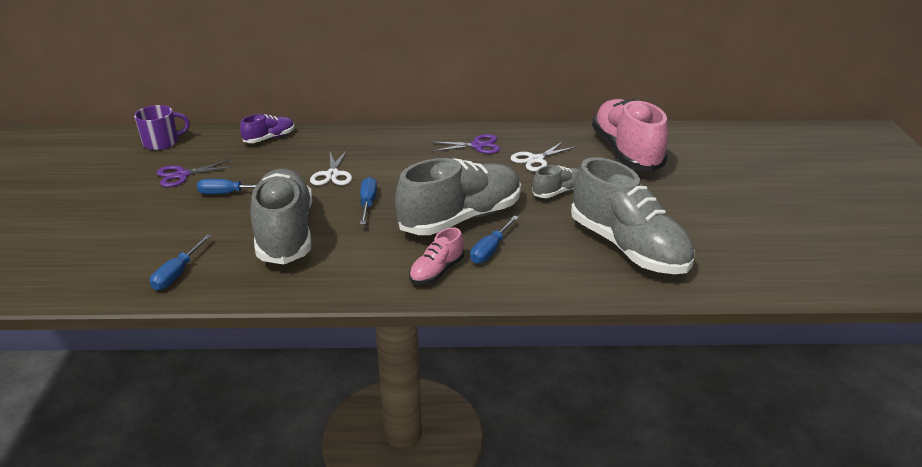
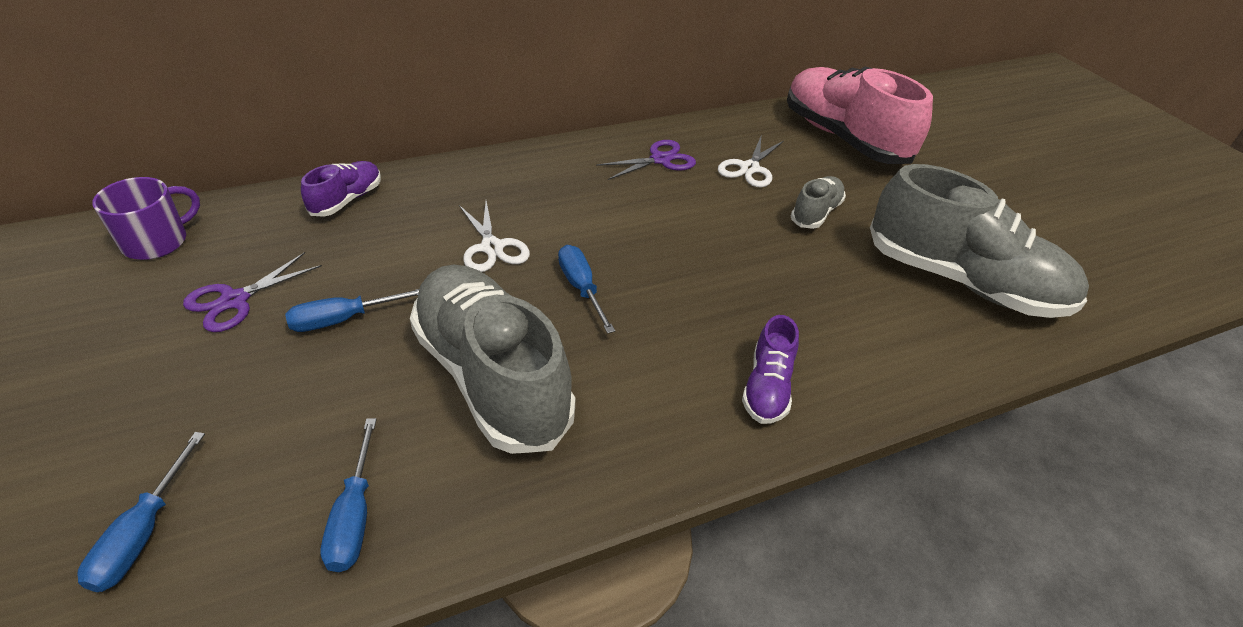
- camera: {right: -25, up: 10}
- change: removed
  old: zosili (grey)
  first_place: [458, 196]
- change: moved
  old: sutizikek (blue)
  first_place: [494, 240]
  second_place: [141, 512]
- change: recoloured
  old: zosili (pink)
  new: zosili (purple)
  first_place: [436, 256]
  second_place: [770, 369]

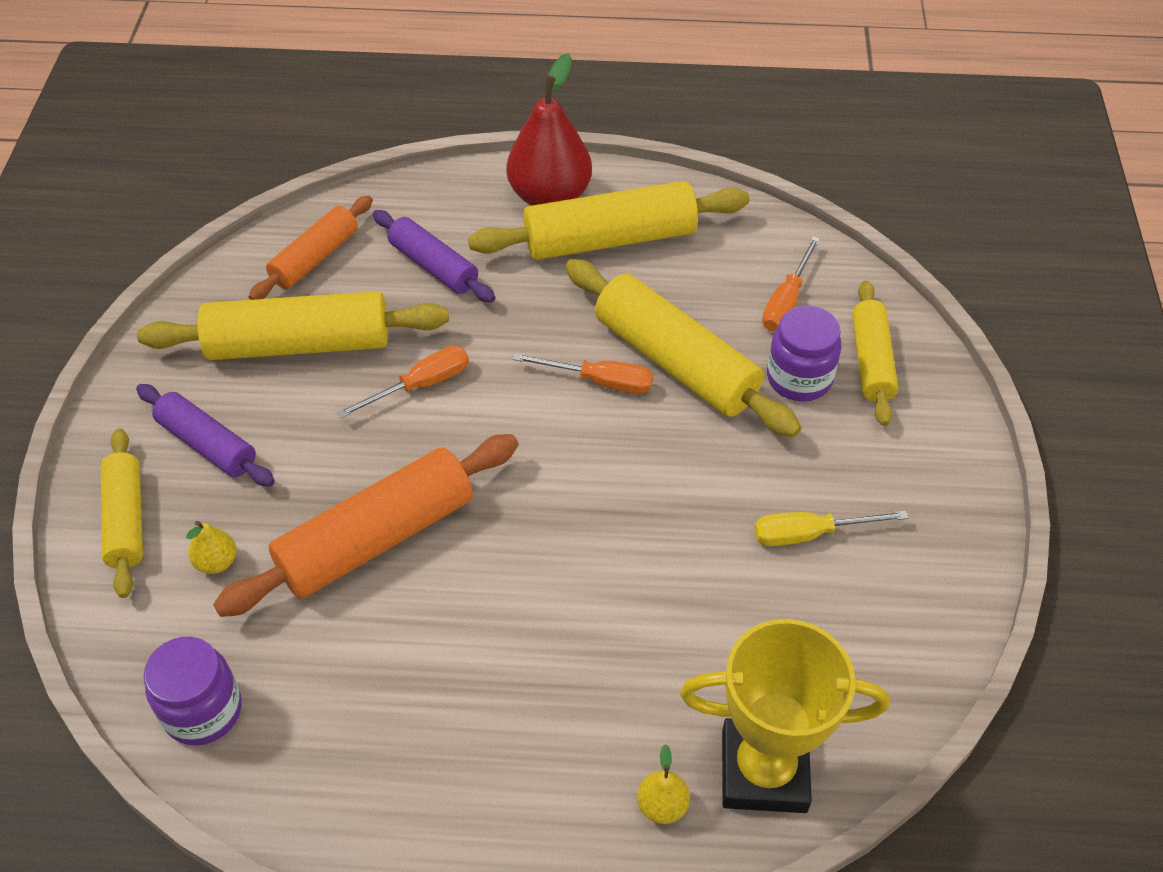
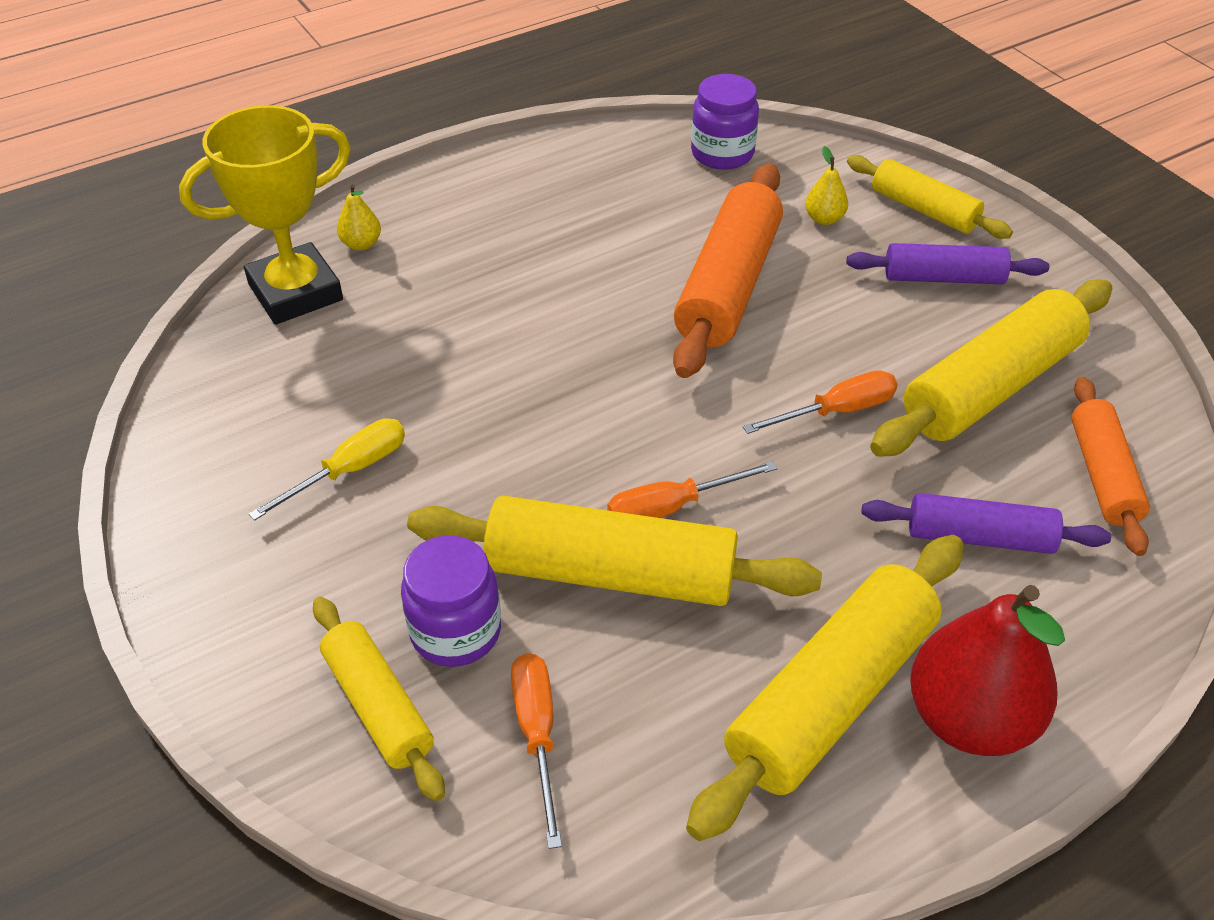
- camera: {right: 145, up: -5}
- change: turned
  old: sutizikek (orange)
  first_place: [403, 382]
  second_place: [820, 402]
  degrees: -135

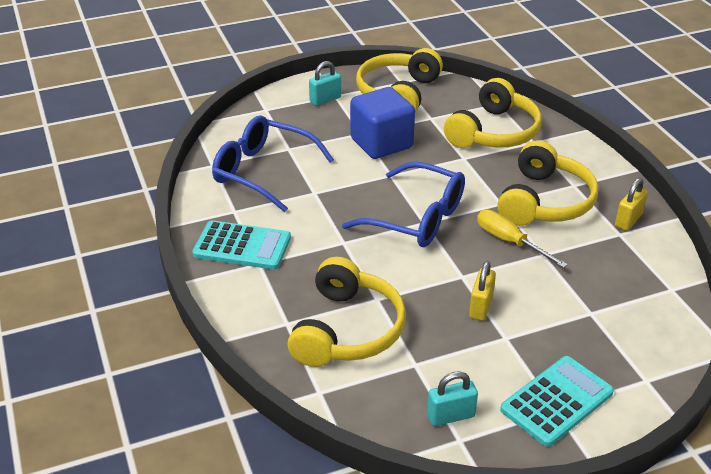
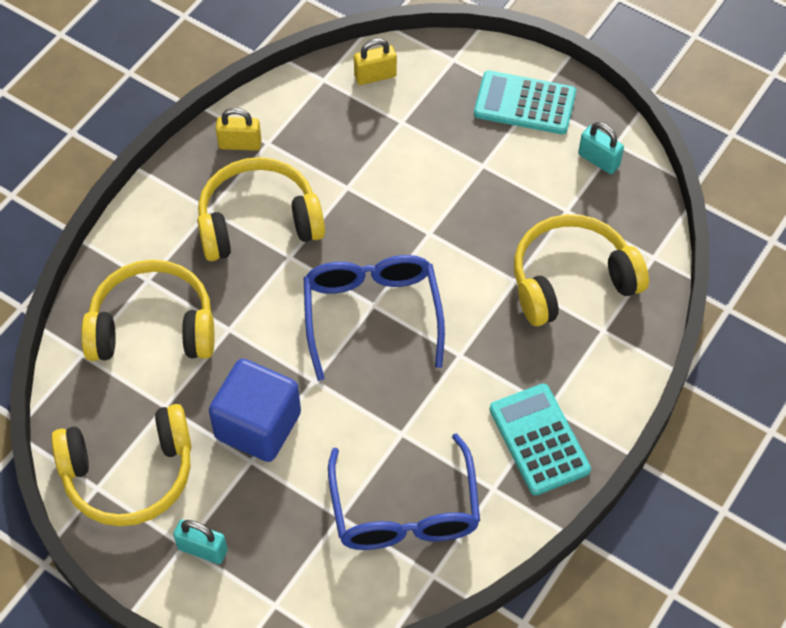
- camera: {right: -125, up: 20}
- change: removed
  old: sutizikek (yellow)
  first_place: [522, 239]
- change: moved
  old: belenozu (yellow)
  first_place: [482, 291]
  second_place: [375, 61]

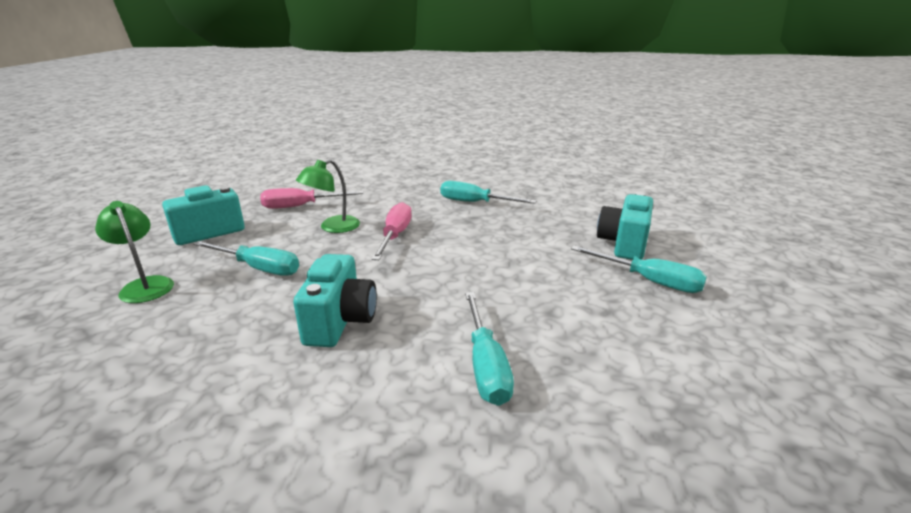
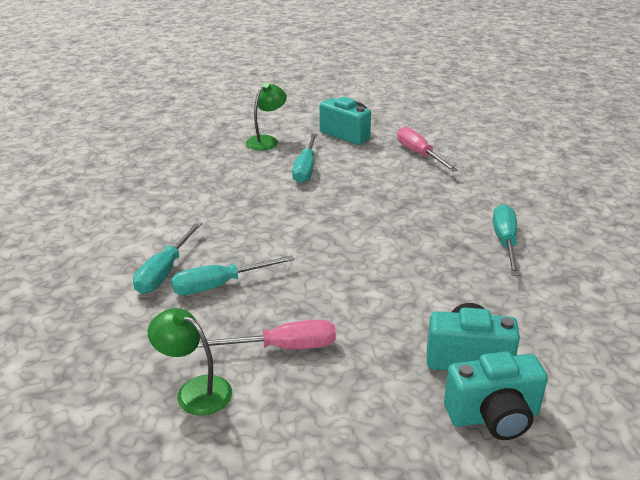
- camera: {right: 75, up: 5}
- change: moved
  old: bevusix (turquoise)
  first_place: [335, 300]
  second_place: [496, 395]
- change: moved
  old: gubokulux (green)
  first_place: [328, 196]
  second_place: [190, 362]
- change: moved
  old: sutizikek (pink)
  first_place: [392, 231]
  second_place: [266, 334]
- change: moved
  old: sutizikek (turquoise)
  first_place: [639, 269]
  second_place: [168, 257]

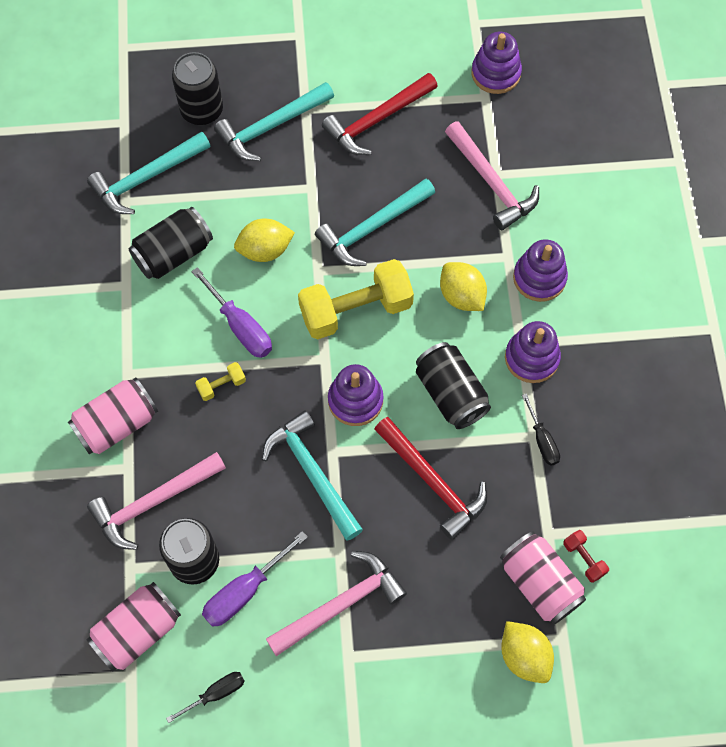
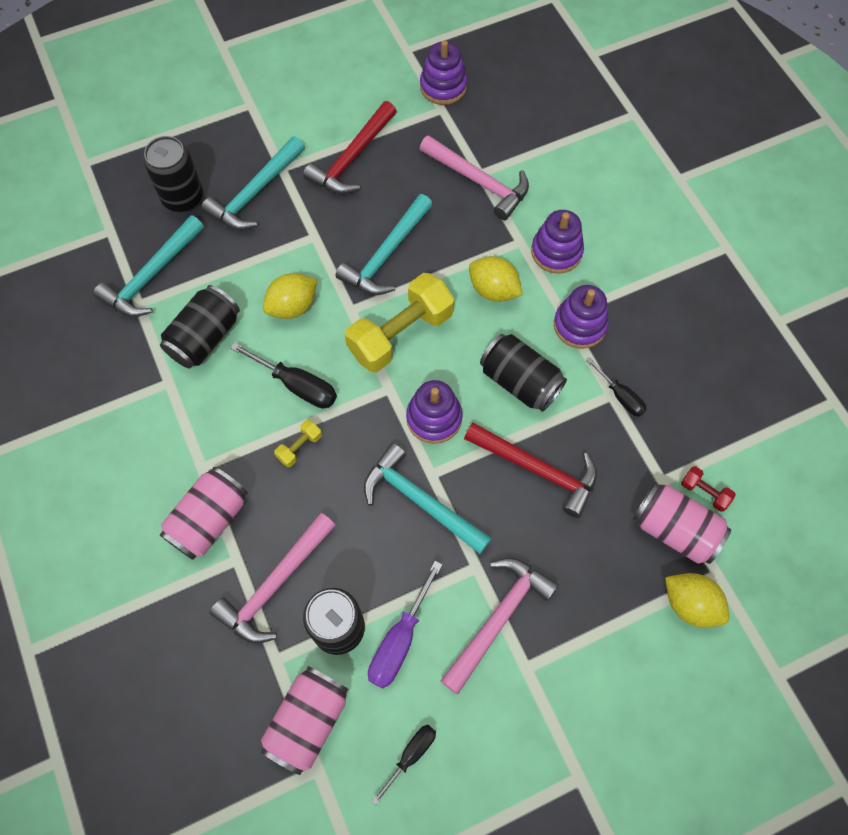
- camera: {right: -20, up: 0}
- change: recoloured
  old: sutizikek (purple)
  new: sutizikek (black)
  first_place: [231, 312]
  second_place: [283, 375]

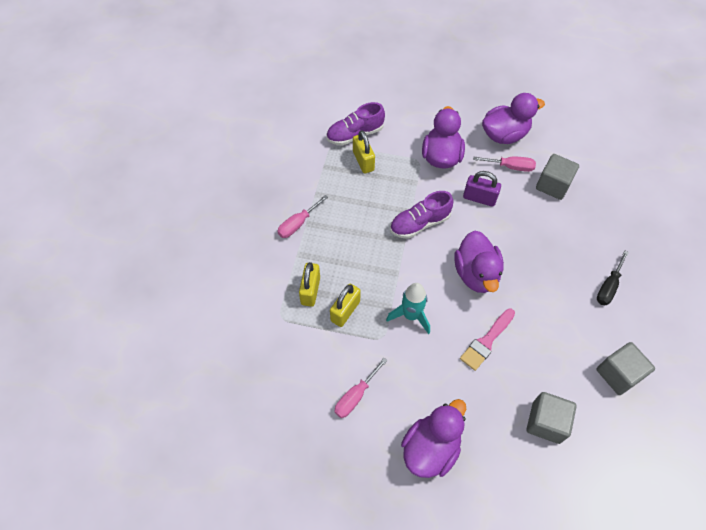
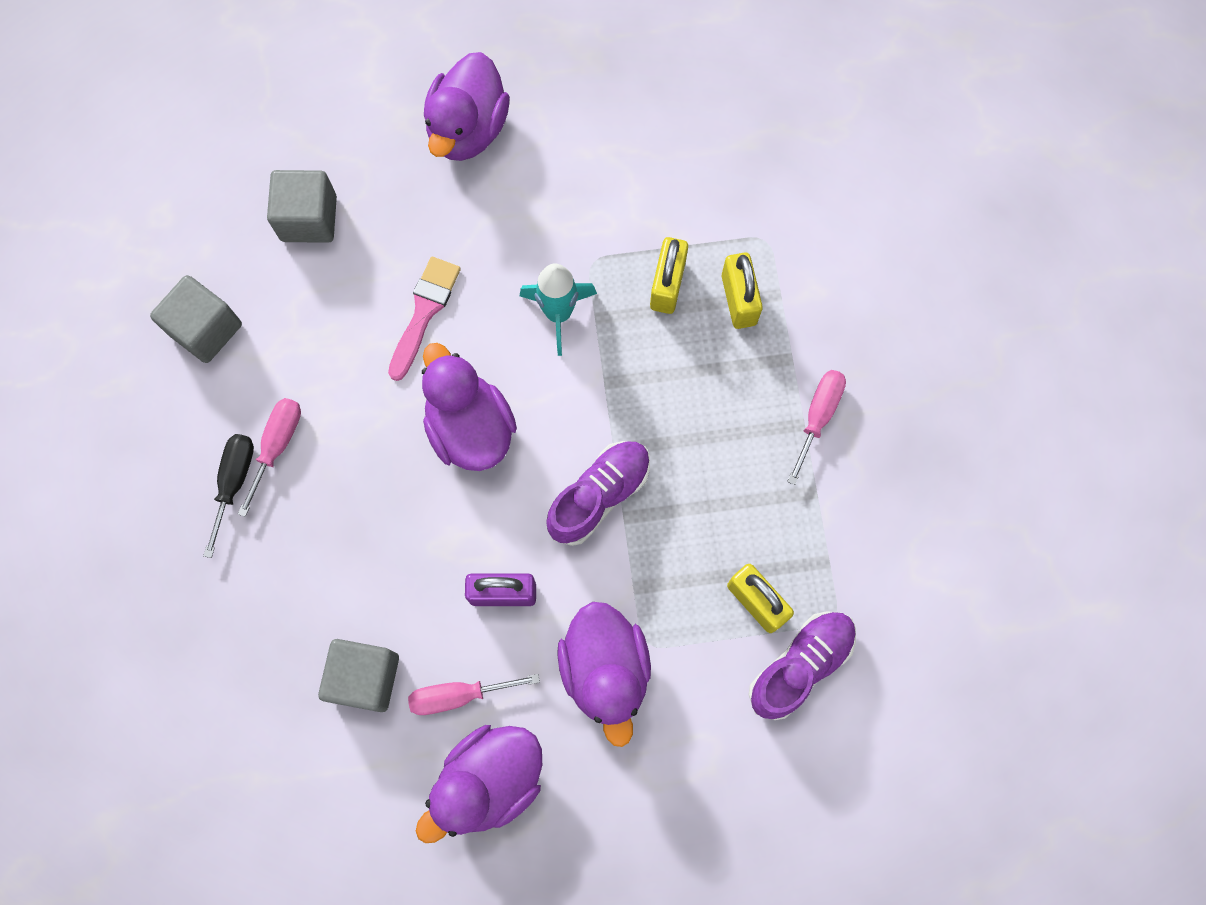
- camera: {right: 160, up: 15}
- change: moved
  old: sutizikek (pink)
  first_place: [360, 388]
  second_place: [269, 457]

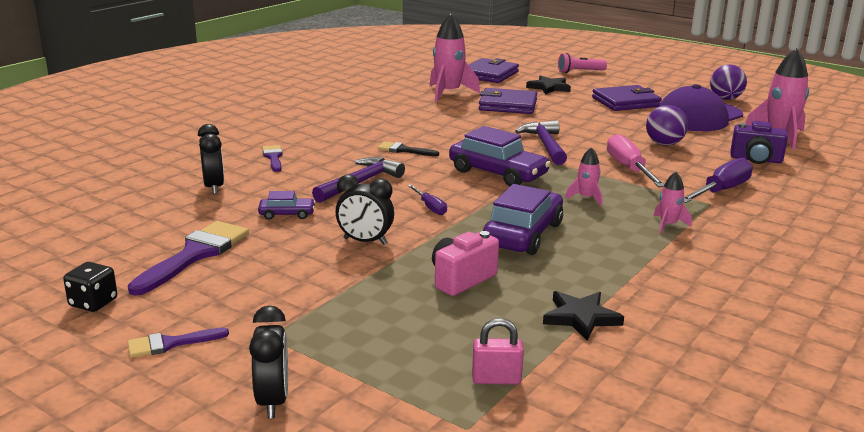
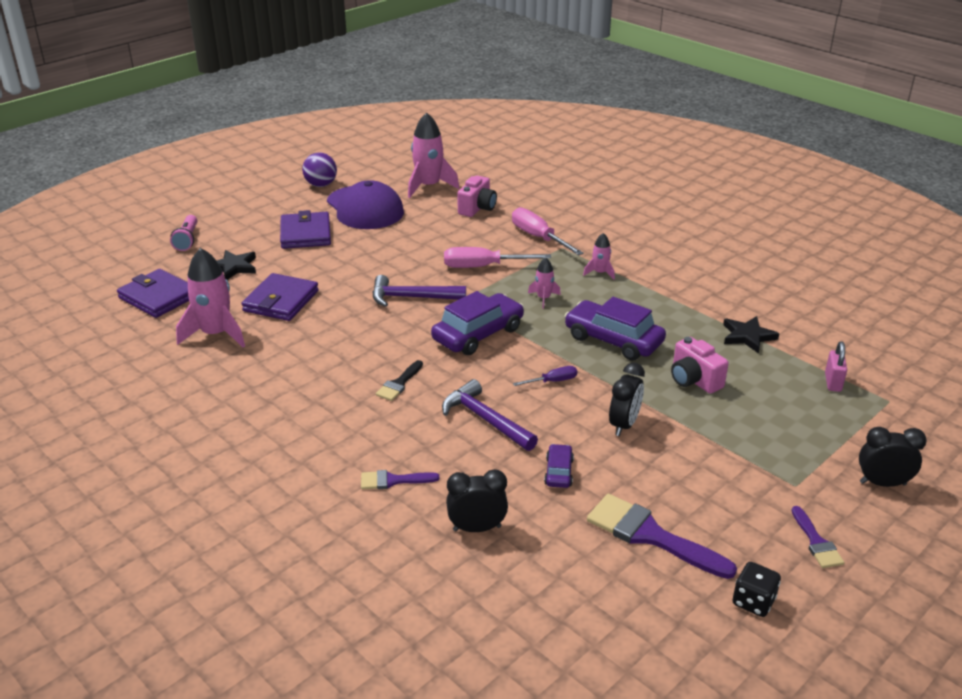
- camera: {right: -80, up: 10}
- change: removed
  old: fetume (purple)
  first_place: [667, 125]
- change: recoloured
  old: sutizikek (purple)
  new: sutizikek (pink)
  first_place: [718, 180]
  second_place: [548, 231]
- change: recoloured
  old: bevusix (purple)
  new: bevusix (pink)
  first_place: [759, 142]
  second_place: [477, 196]

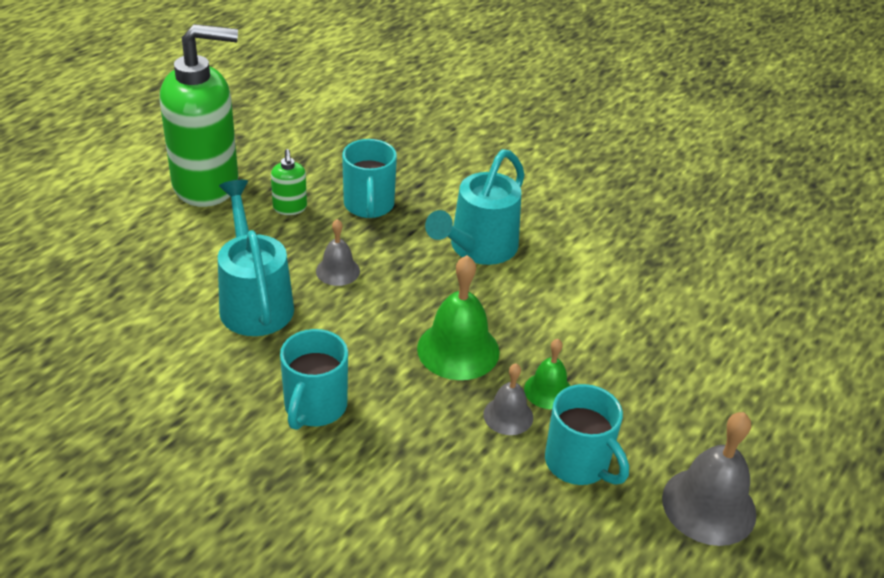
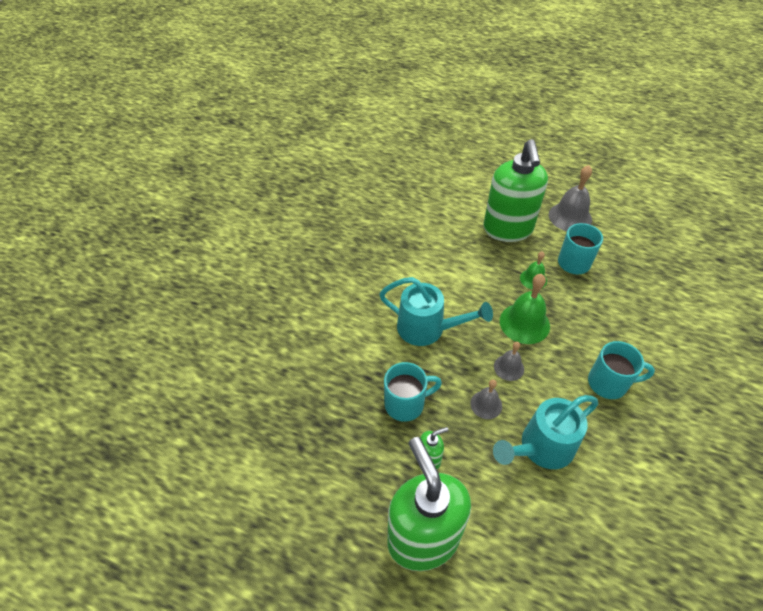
- camera: {right: -100, up: 10}
- change: added
  new: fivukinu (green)
  second_place: [515, 190]
- change: moved
  old: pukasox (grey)
  first_place: [508, 399]
  second_place: [509, 361]

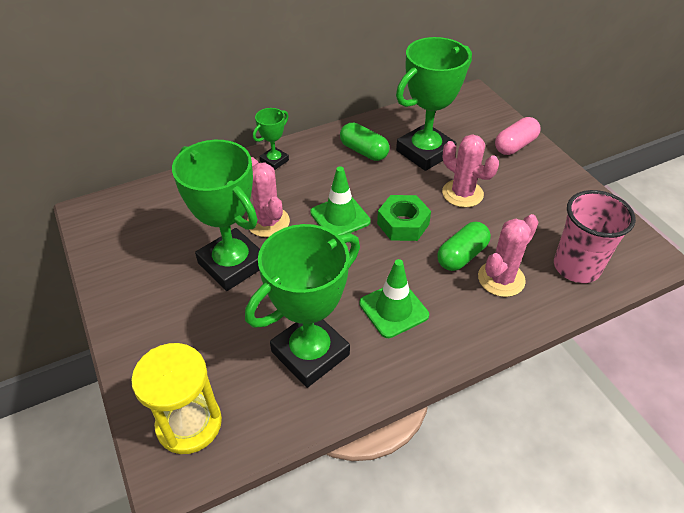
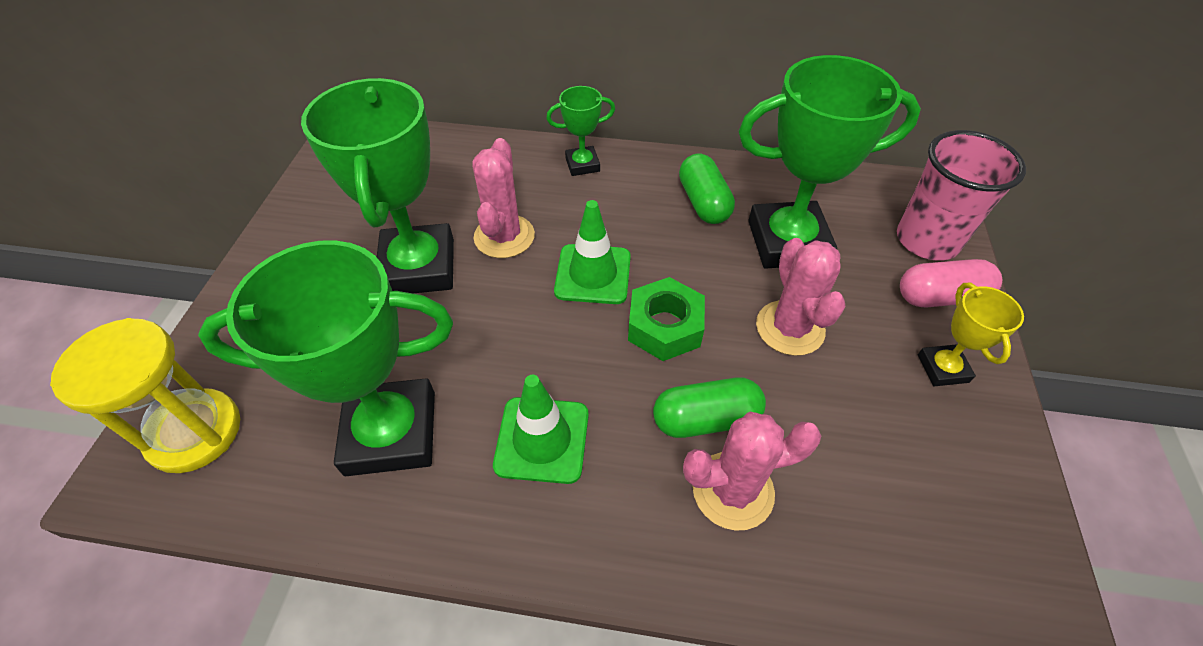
- camera: {right: 35, up: 5}
- change: added
  new: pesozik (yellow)
  second_place: [971, 334]
- change: moved
  old: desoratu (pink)
  first_place: [595, 236]
  second_place: [961, 195]

